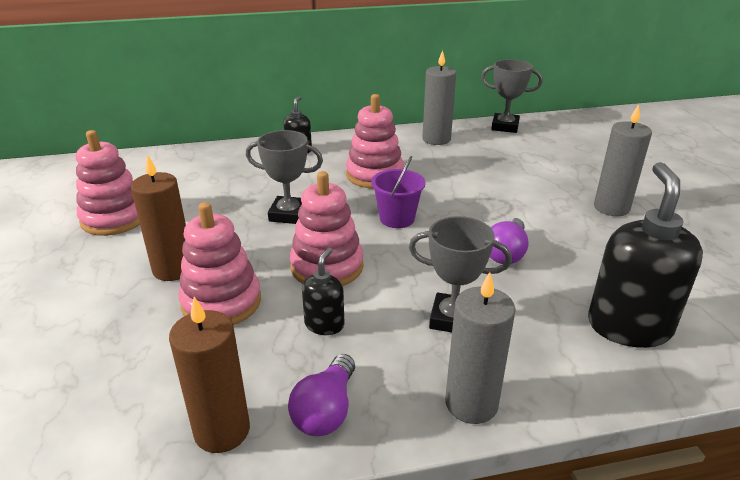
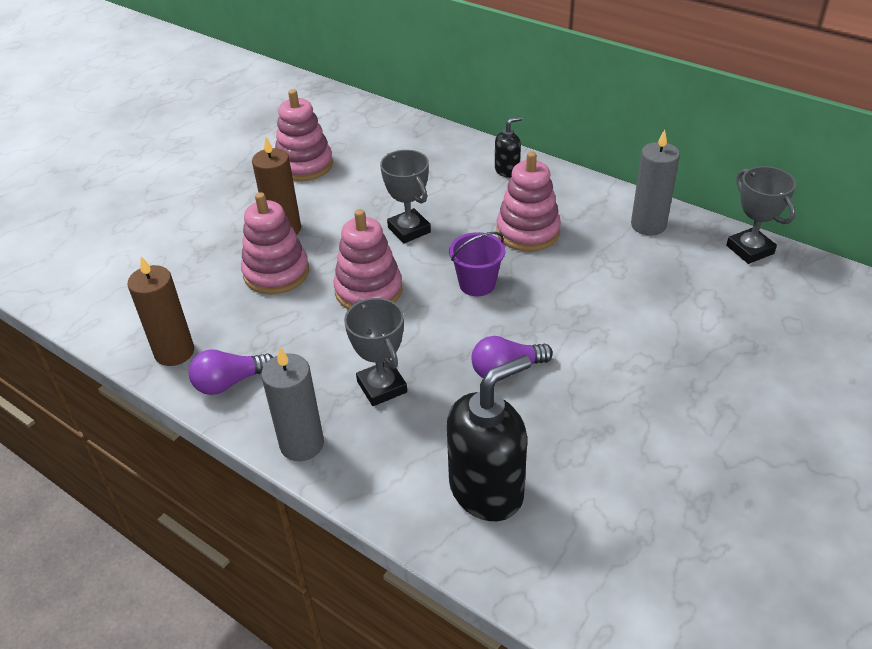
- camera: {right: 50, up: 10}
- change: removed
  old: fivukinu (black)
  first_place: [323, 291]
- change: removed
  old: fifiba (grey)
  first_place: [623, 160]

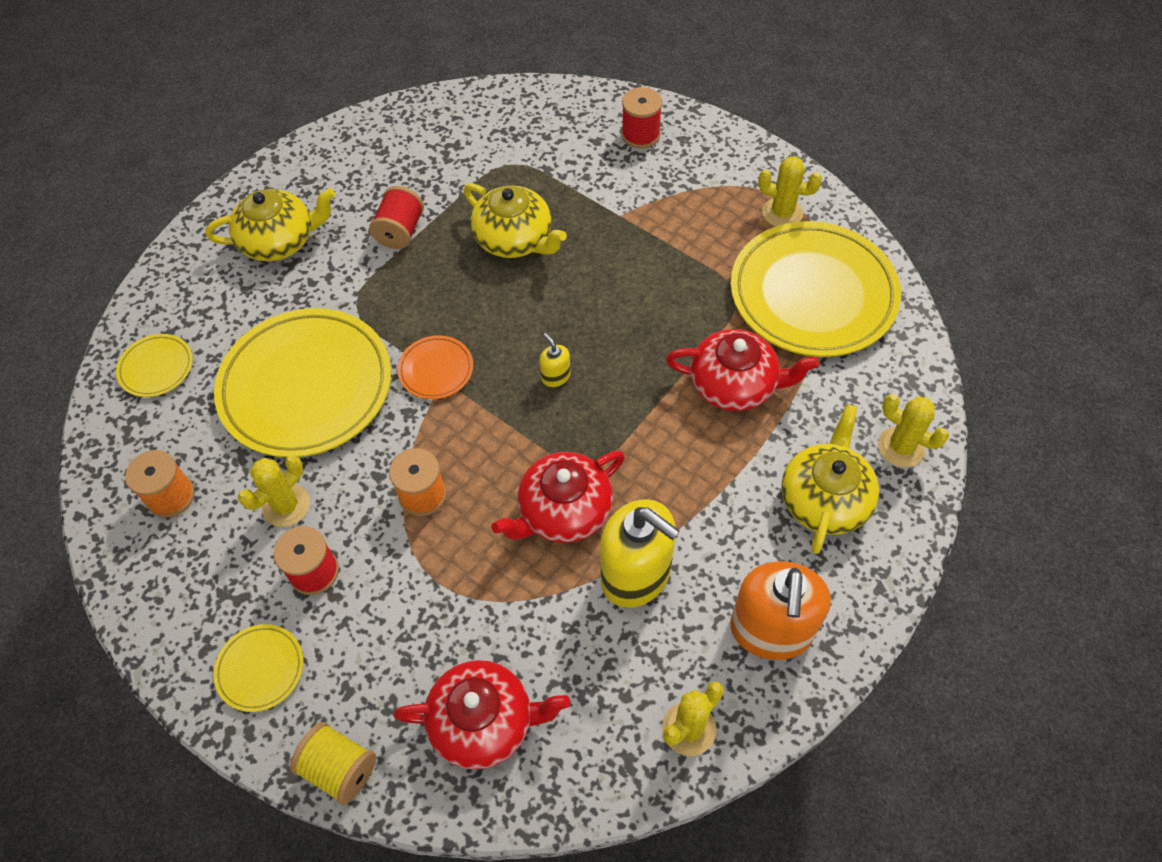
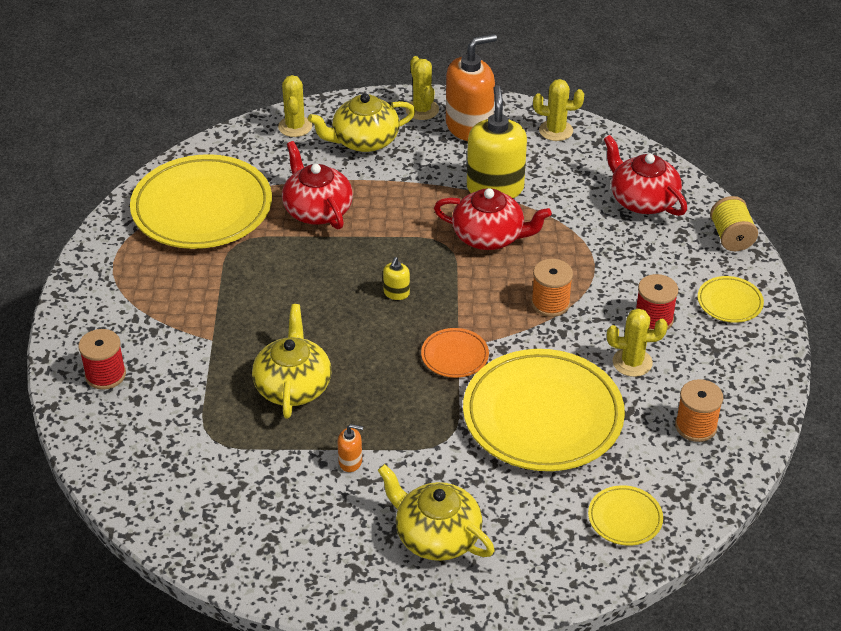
- camera: {right: -130, up: -15}
- change: moved
  old: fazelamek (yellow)
  first_place: [790, 191]
  second_place: [422, 88]
- change: replaced
  old: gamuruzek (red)
  new: fivukinu (orange)
  first_place: [396, 217]
  second_place: [350, 448]

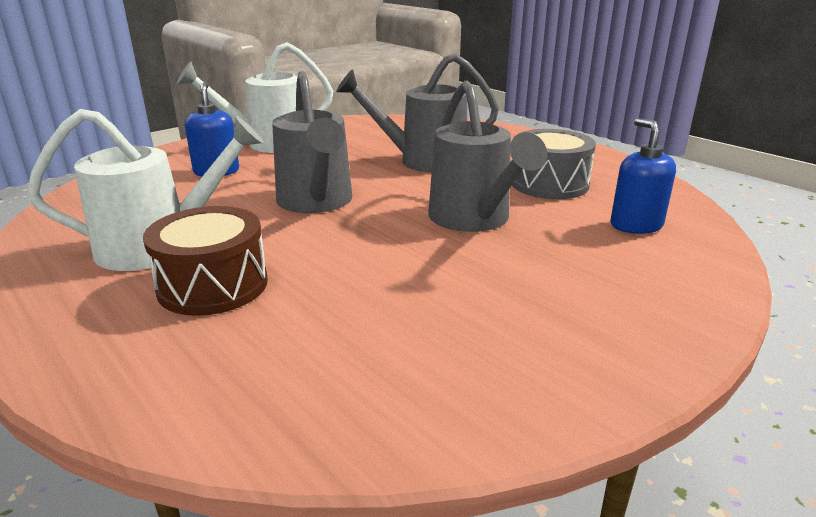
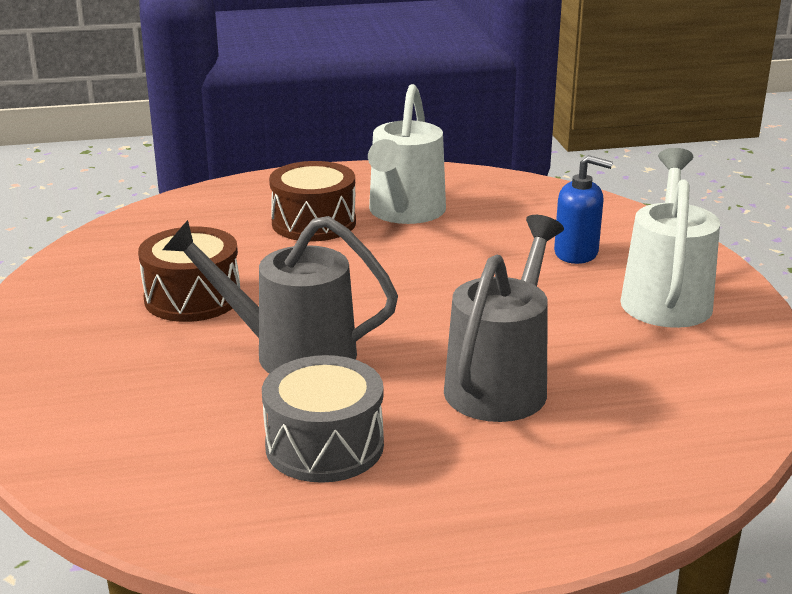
- camera: {right: 120, up: 0}
- change: removed
  old: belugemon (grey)
  first_place: [312, 142]
- change: removed
  old: fivukinu (blue)
  first_place: [643, 176]
- change: added
  new: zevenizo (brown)
  second_place: [189, 274]

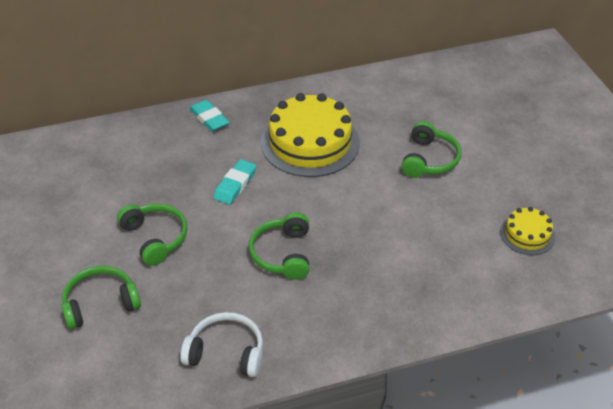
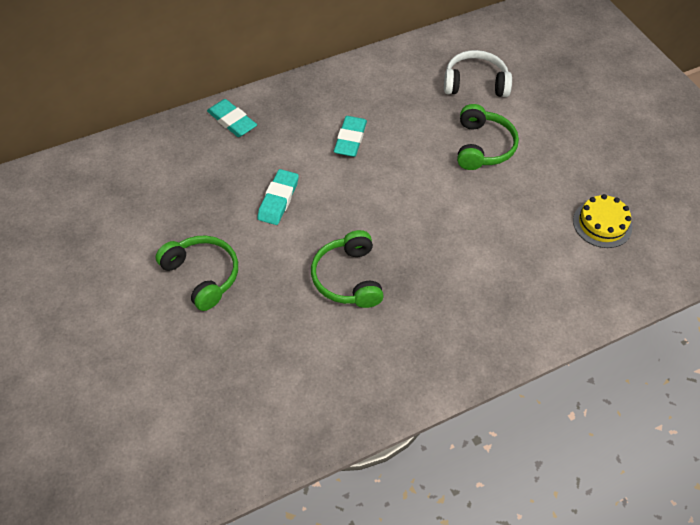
- camera: {right: -10, up: 10}
- change: removed
  old: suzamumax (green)
  first_place: [101, 297]
- change: moved
  old: suzamumax (white)
  first_place: [221, 344]
  second_place: [478, 73]
- change: replaced
  old: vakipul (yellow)
  new: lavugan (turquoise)
  first_place: [310, 135]
  second_place: [350, 136]

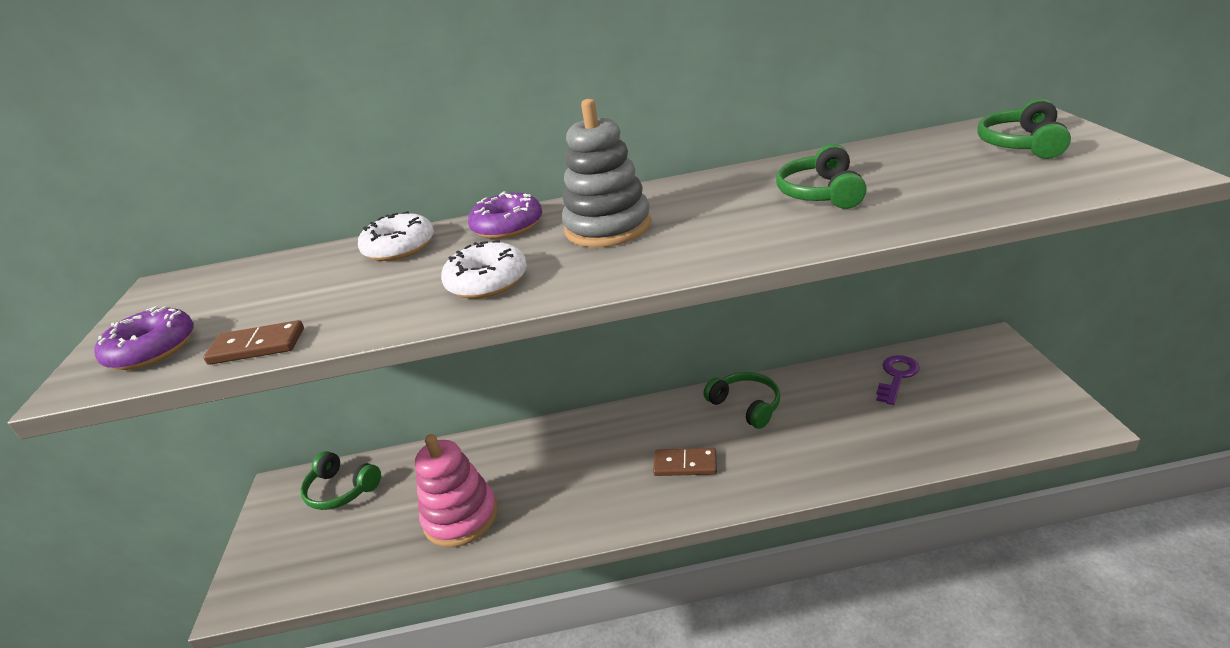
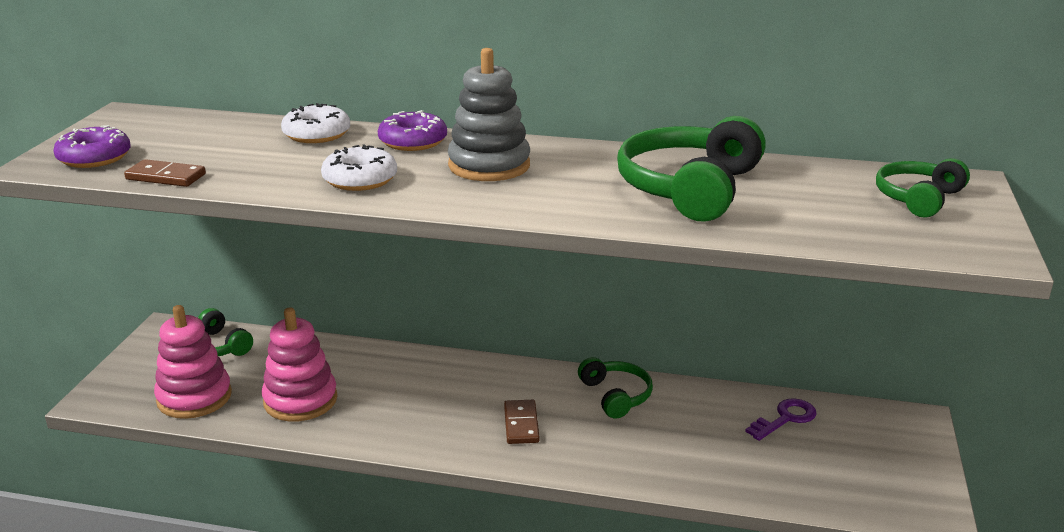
- camera: {right: 15, up: -5}
- change: added
  new: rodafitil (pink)
  second_place: [193, 362]
- change: turned
  old: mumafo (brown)
  first_place: [685, 462]
  second_place: [522, 422]
  degrees: 60
- change: resized
  old: suzamumax (green)
  first_place: [821, 176]
  second_place: [691, 169]
  factor: 1.73

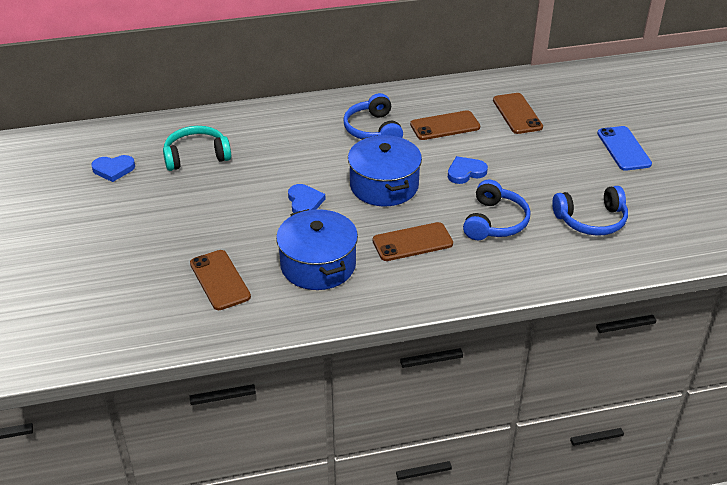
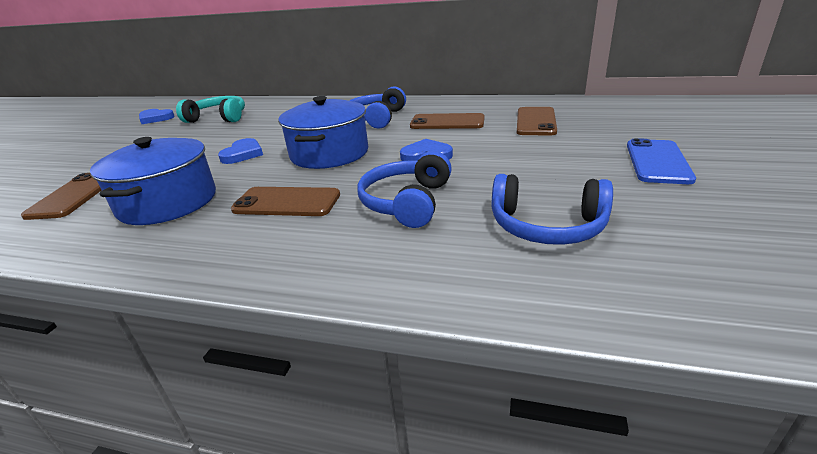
- camera: {right: 30, up: -10}
- change: turned
  old: suzamumax (blue)
  first_place: [496, 209]
  second_place: [404, 189]
  degrees: 150

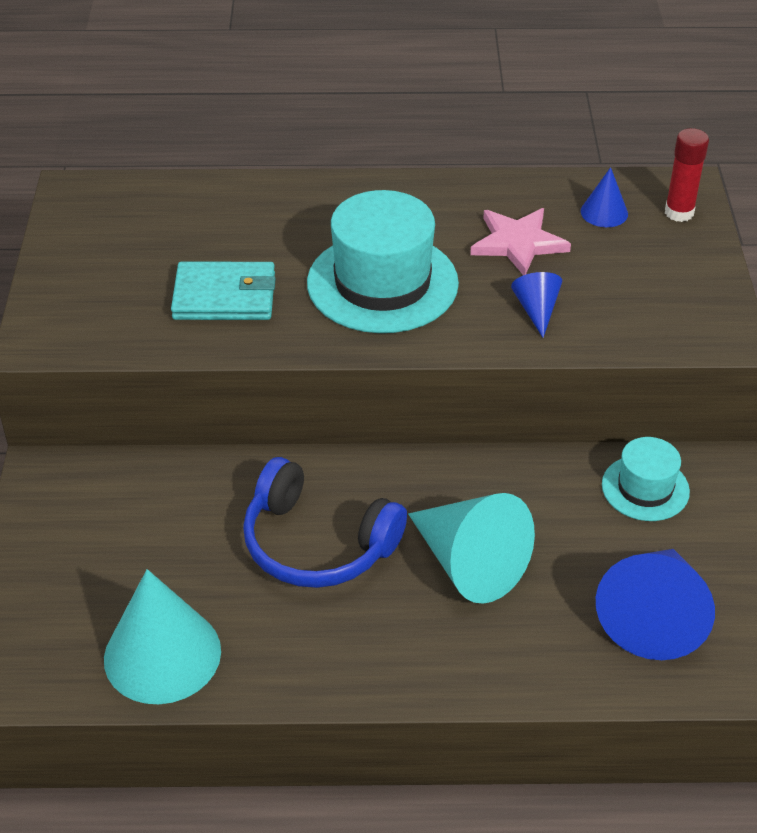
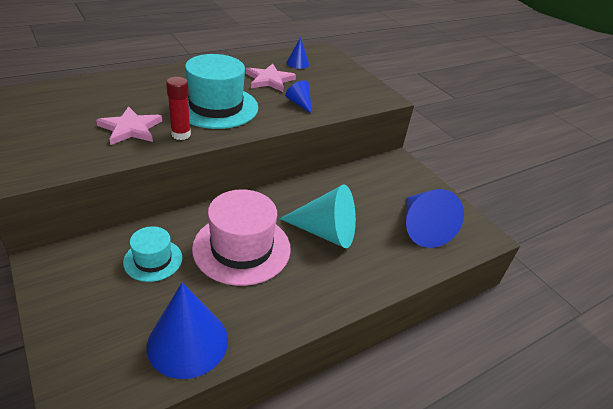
- camera: {right: -35, up: -5}
- change: moved
  old: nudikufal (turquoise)
  first_place: [646, 479]
  second_place: [152, 254]
- change: moved
  old: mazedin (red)
  first_place: [687, 175]
  second_place: [178, 108]
- change: replaced
  old: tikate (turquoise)
  new: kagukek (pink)
  first_place: [223, 291]
  second_place: [129, 125]
- change: replaced
  old: suzamumax (blue)
  new: nudikufal (pink)
  first_place: [325, 522]
  second_place: [241, 237]
- change: recoloured
  old: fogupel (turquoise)
  new: fogupel (blue)
  first_place: [162, 636]
  second_place: [187, 331]

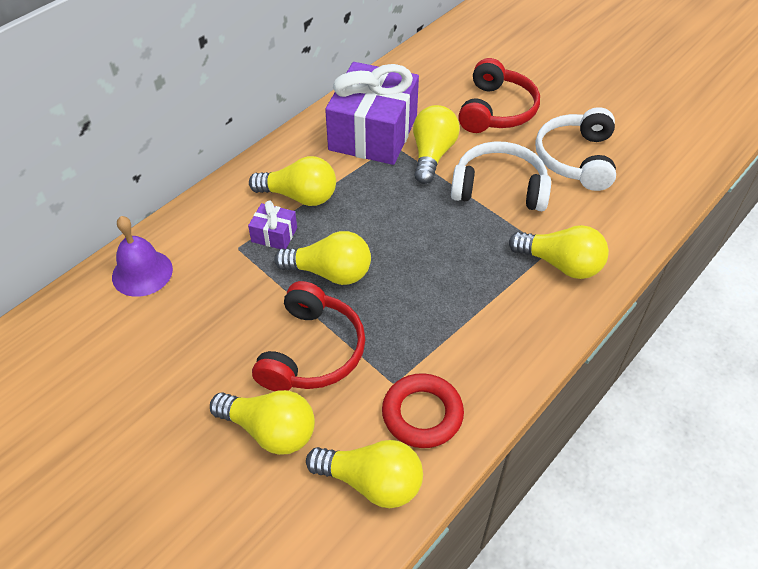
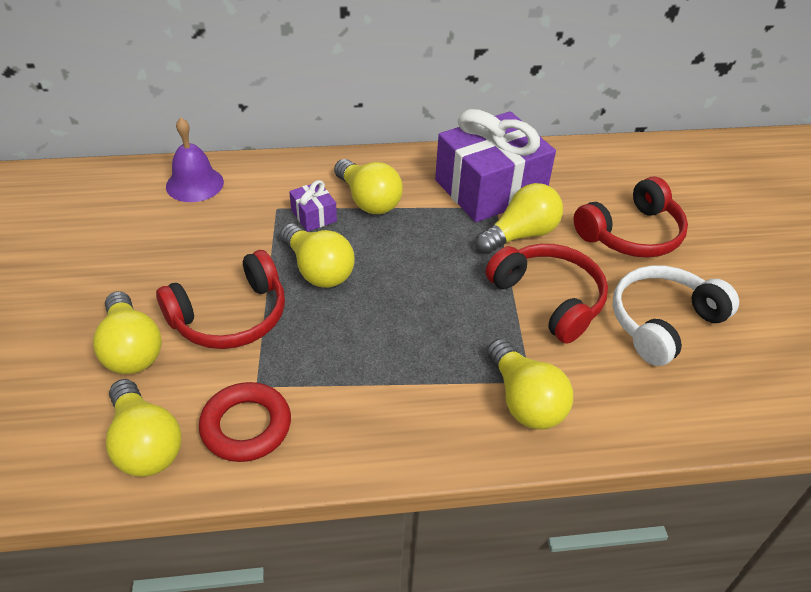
- camera: {right: 40, up: -5}
- change: recoloured
  old: suzamumax (white)
  new: suzamumax (red)
  first_place: [501, 176]
  second_place: [547, 294]

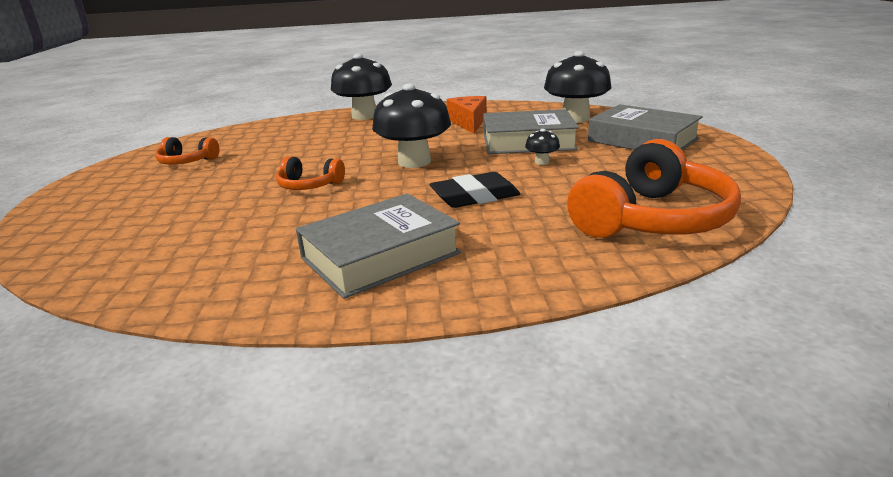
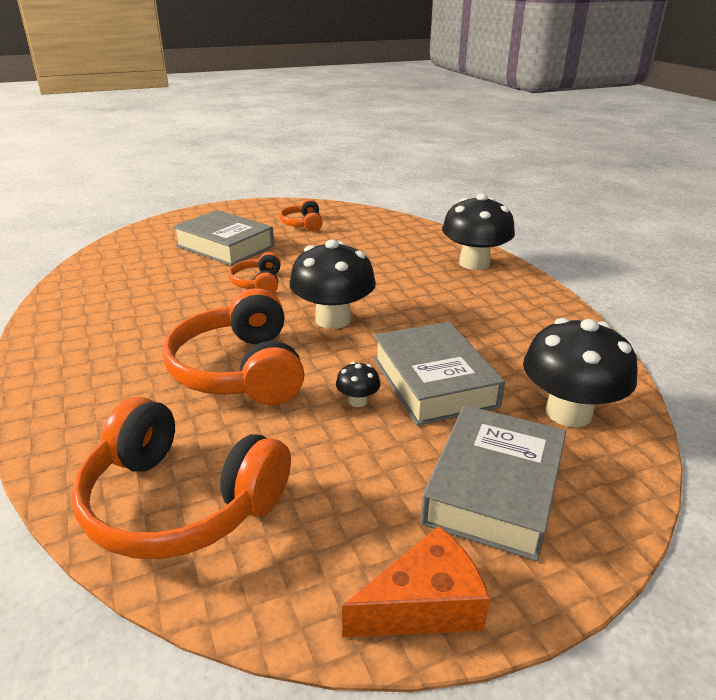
- camera: {right: 70, up: 5}
- change: moved
  old: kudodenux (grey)
  first_place: [378, 246]
  second_place: [223, 238]
- change: moved
  old: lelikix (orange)
  first_place: [467, 115]
  second_place: [416, 581]
- change: replaced
  old: lavugan (black)
  new: suzamumax (orange)
  first_place: [474, 190]
  second_place: [233, 346]

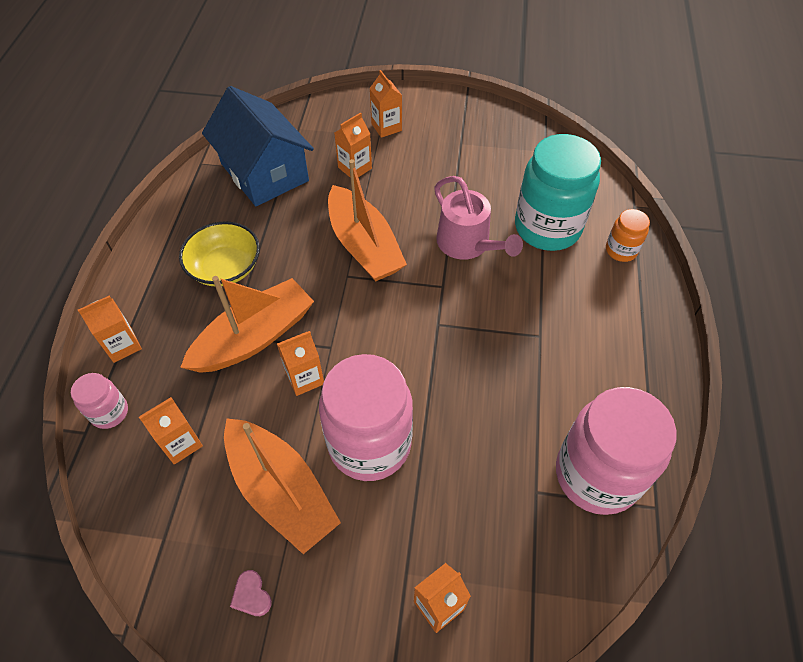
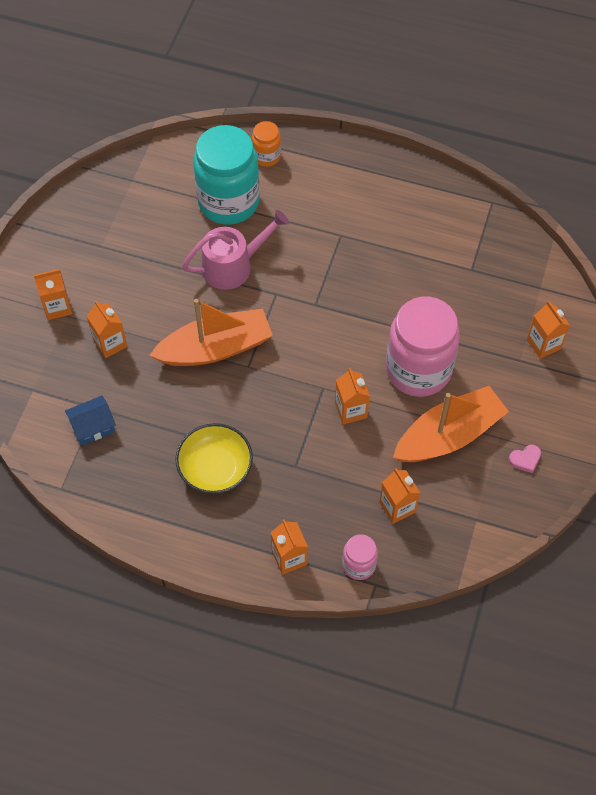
- camera: {right: -80, up: 5}
- change: removed
  old: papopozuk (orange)
  first_place: [247, 324]
- change: removed
  old: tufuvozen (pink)
  first_place: [616, 451]
- change: resized
  old: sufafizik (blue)
  first_place: [258, 146]
  second_place: [90, 420]
  factor: 0.45

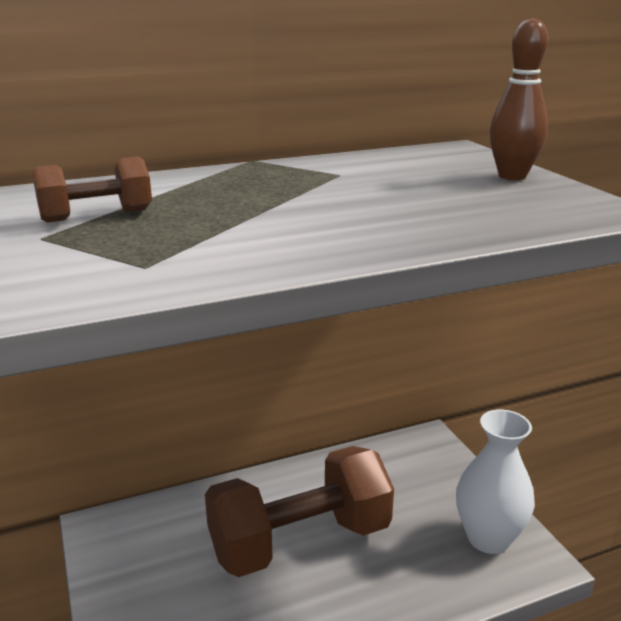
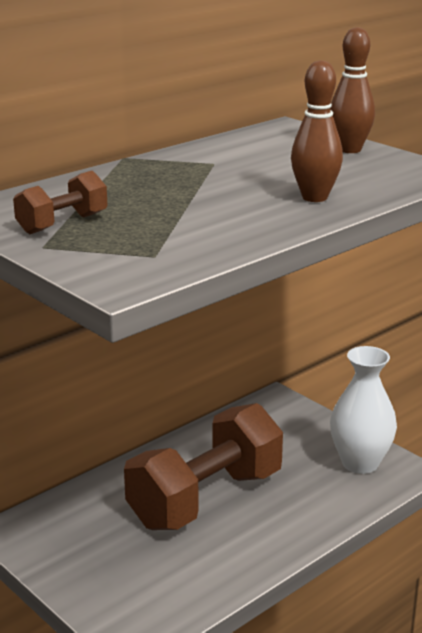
- camera: {right: -20, up: 0}
- change: added
  new: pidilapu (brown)
  second_place: [317, 131]

